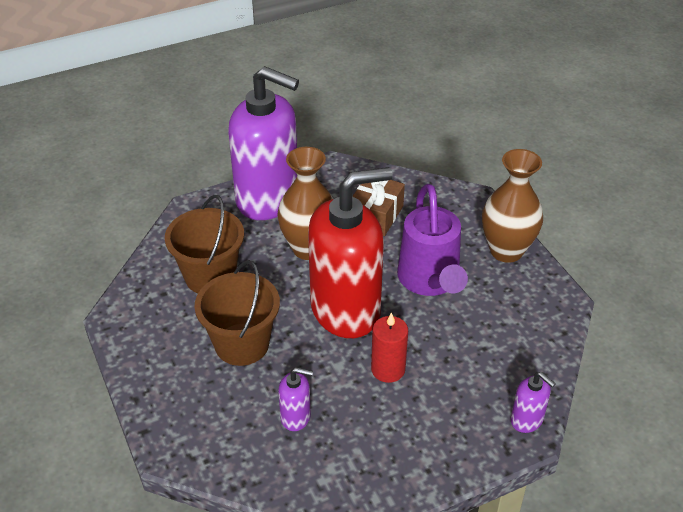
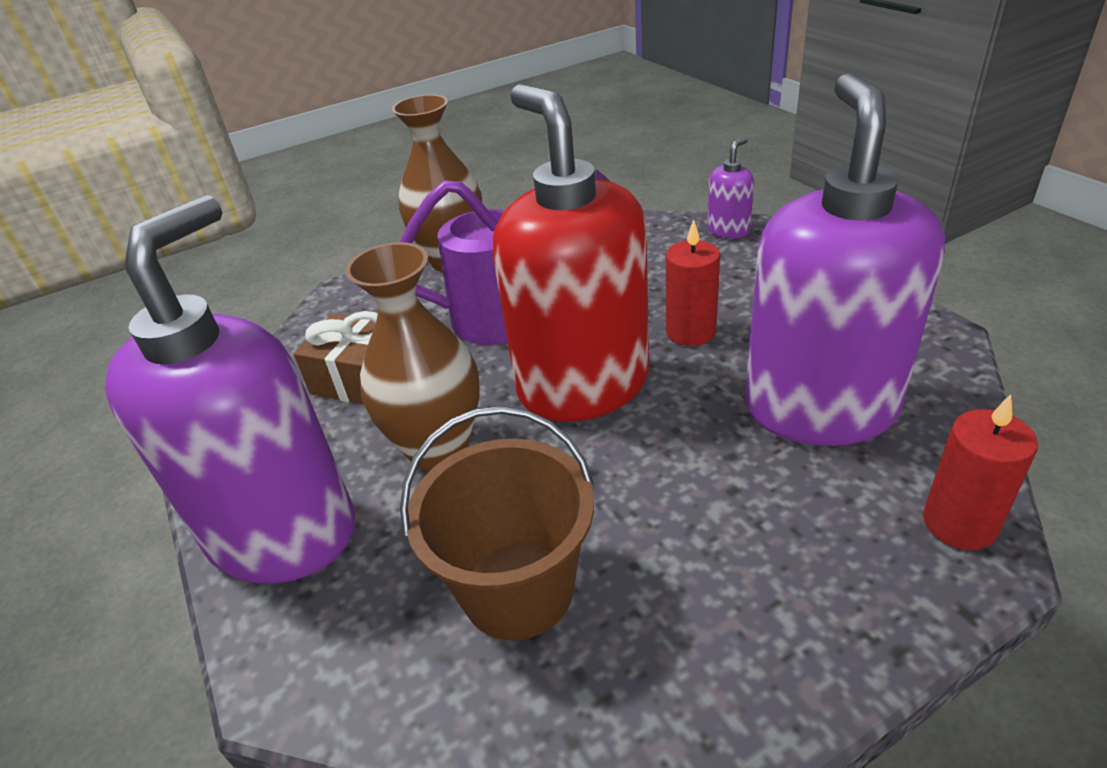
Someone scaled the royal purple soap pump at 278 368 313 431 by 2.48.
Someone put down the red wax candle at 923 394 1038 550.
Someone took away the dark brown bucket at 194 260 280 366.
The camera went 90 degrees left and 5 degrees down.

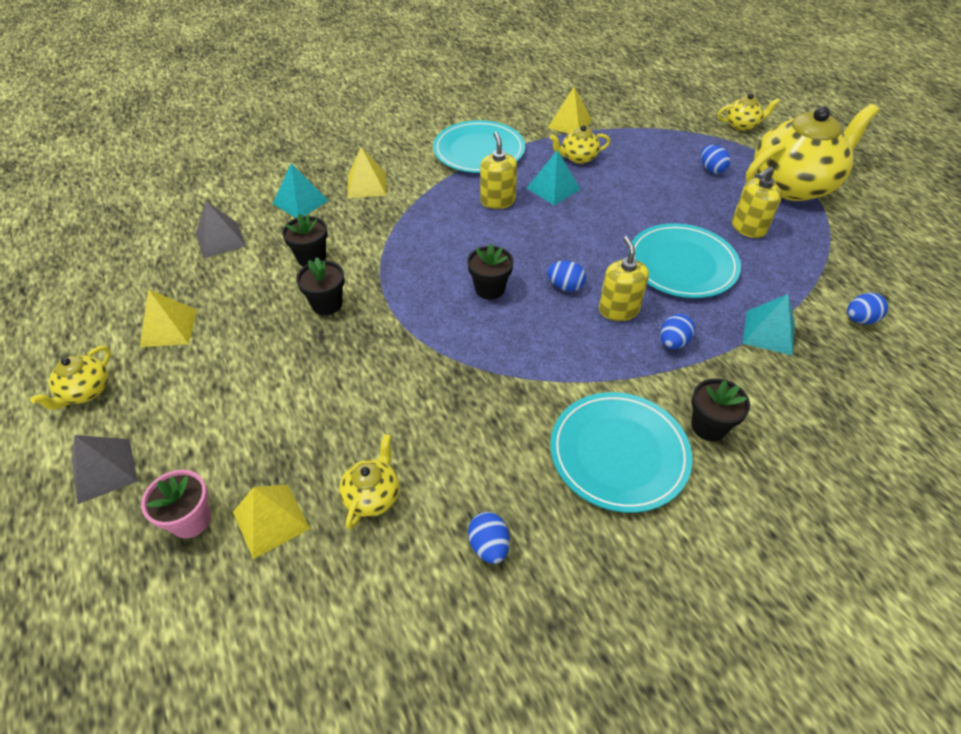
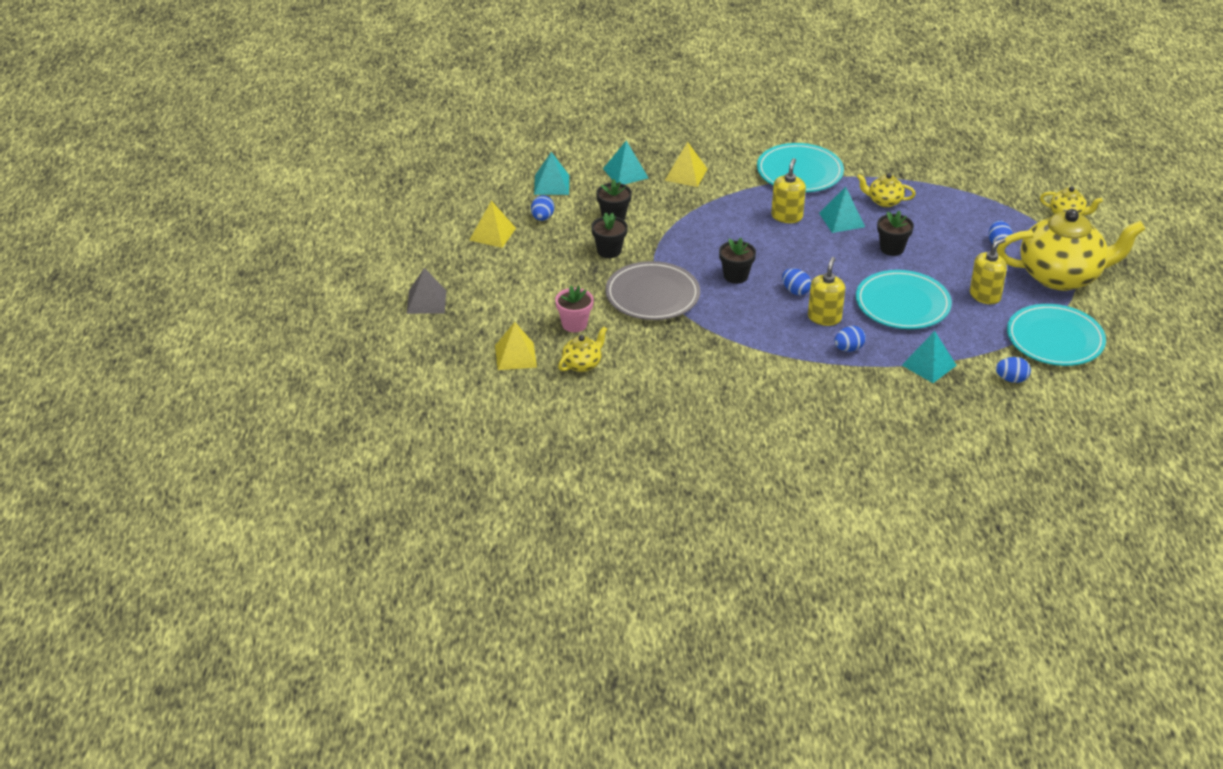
Someone carried the cobalt egg from 468 512 510 564 to 531 195 554 221.
Someone repainted the gray pyramid shape at 196 201 246 258, which became the aqua pyramid shape at 534 152 569 195.
Someone carried the rosy potted plant from 141 470 211 538 to 555 286 594 332.
Someone put down the gray flat dish at 605 261 700 320.
Someone carried the jet-black potted plant from 691 378 750 441 to 877 210 914 256.
Someone rotated the golden soap pump at 732 166 782 238 by 150 degrees clockwise.
Someone carried the aqua flat dish from 550 392 693 513 to 1007 304 1106 366.
Someone took away the golden china teapot at 30 346 111 410.
Someone took away the golden pyramid shape at 548 87 592 134.
The camera went 25 degrees right and 10 degrees down.

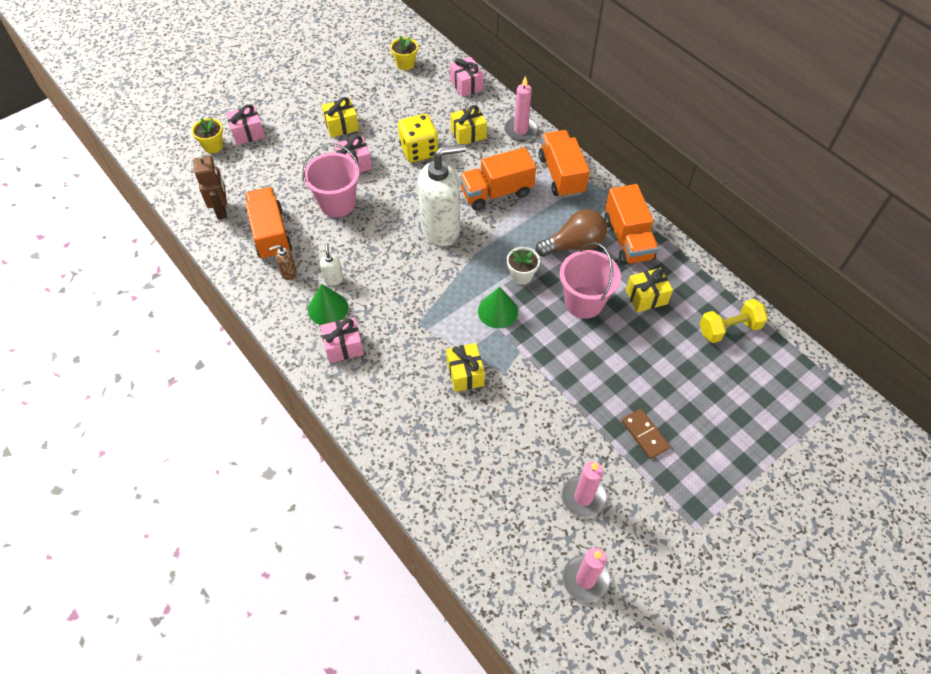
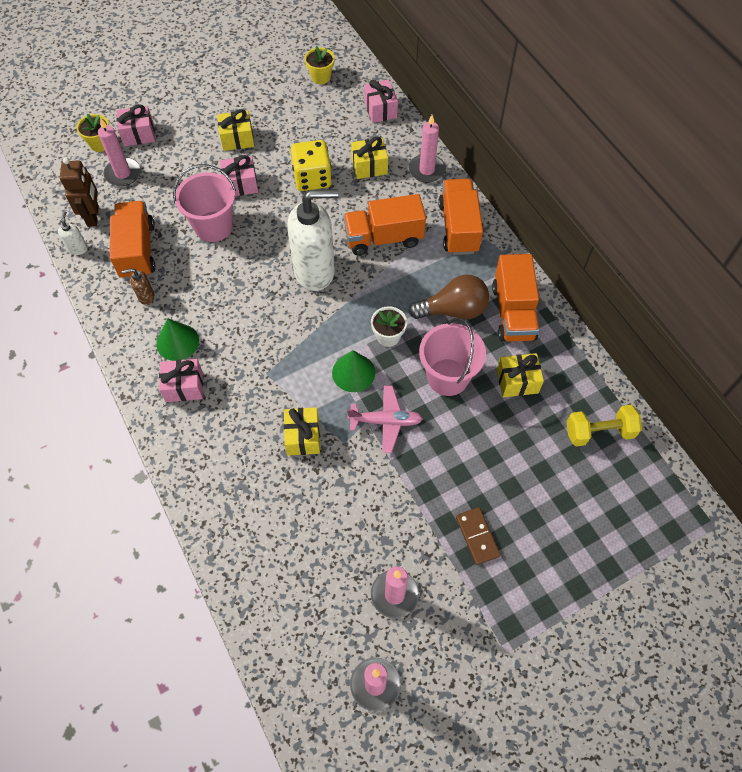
Someone carried the snow-white soap pump from 320 243 344 285 to 58 211 88 255.
Someone put down the rosy wax candle at 98 118 141 186.
Someone put down the rosy toy plane at 347 385 423 453.
The camera went 10 degrees right and 5 degrees up.

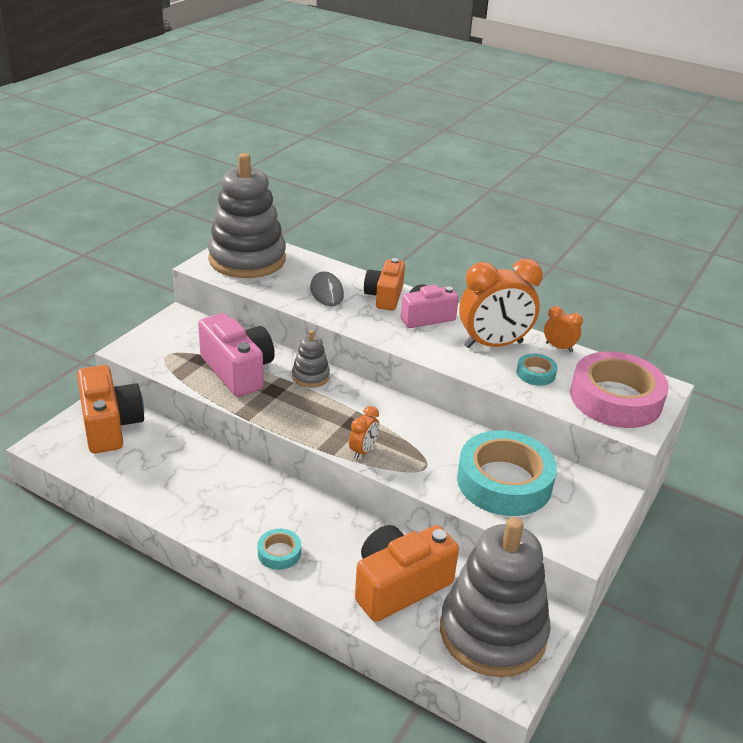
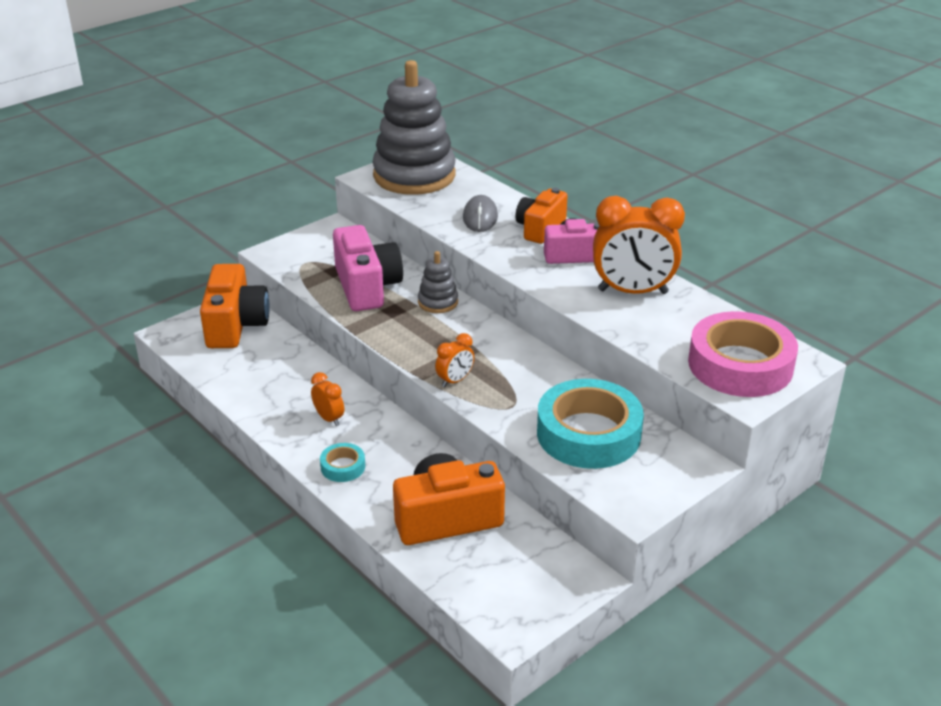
Someone carried the orange-coloured clock from 544 306 583 352 to 311 372 344 426.
Someone took away the gray stacking toy at 440 517 551 677.
Someone took away the aqua sticky tape at 517 354 557 386.
The camera went 20 degrees right and 0 degrees up.

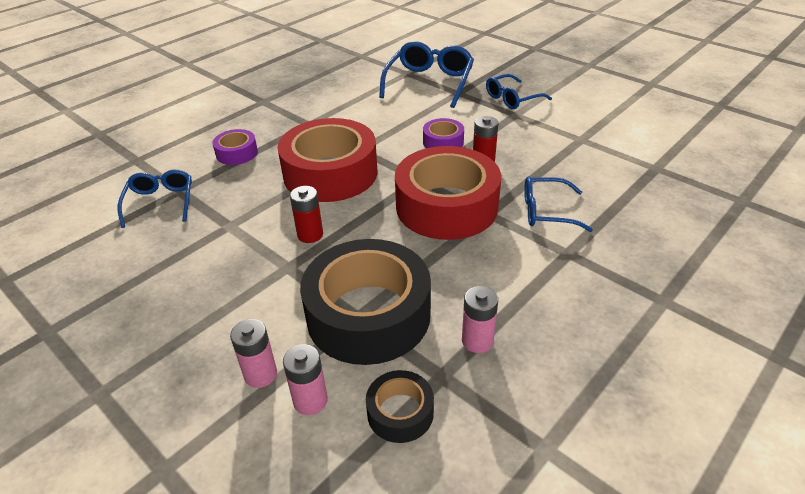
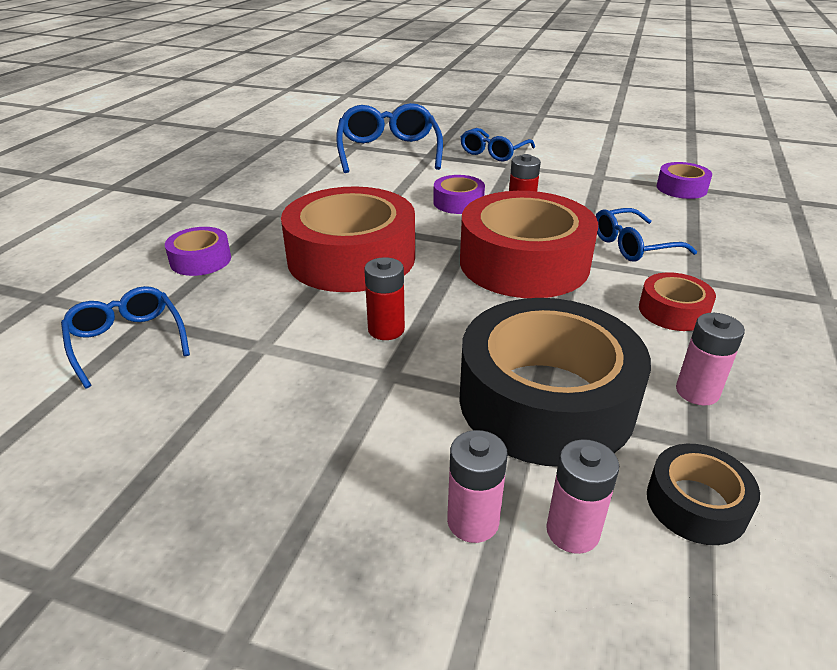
Someone put down the red sticky tape at 639 272 716 331.
Someone put down the royal purple sticky tape at 657 162 712 199.
The camera went 25 degrees left and 5 degrees down.

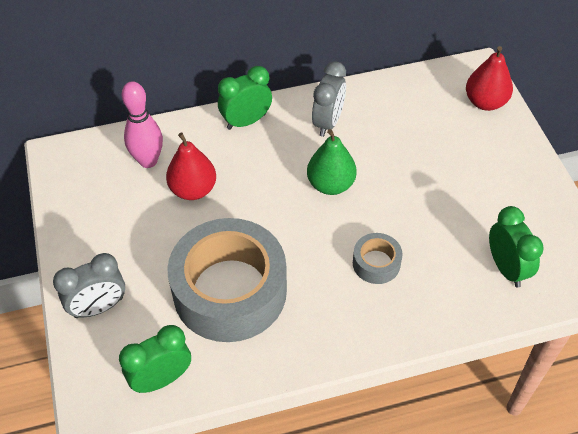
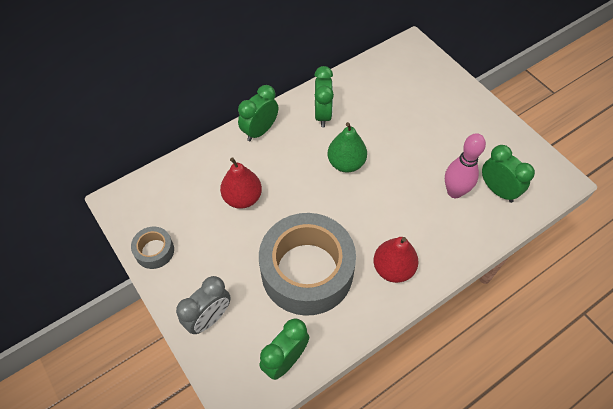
Someone carried the gray sticky tape from 353 233 403 284 to 131 227 174 269.
Someone repainted the gray clock at 312 61 346 137, which became the emerald clock at 314 66 334 127.
Someone carried the red pear from 466 46 513 111 to 373 237 418 283.
Someone carried the rosy bowling pin from 122 81 163 168 to 445 133 486 198.
The camera went 20 degrees left and 5 degrees up.

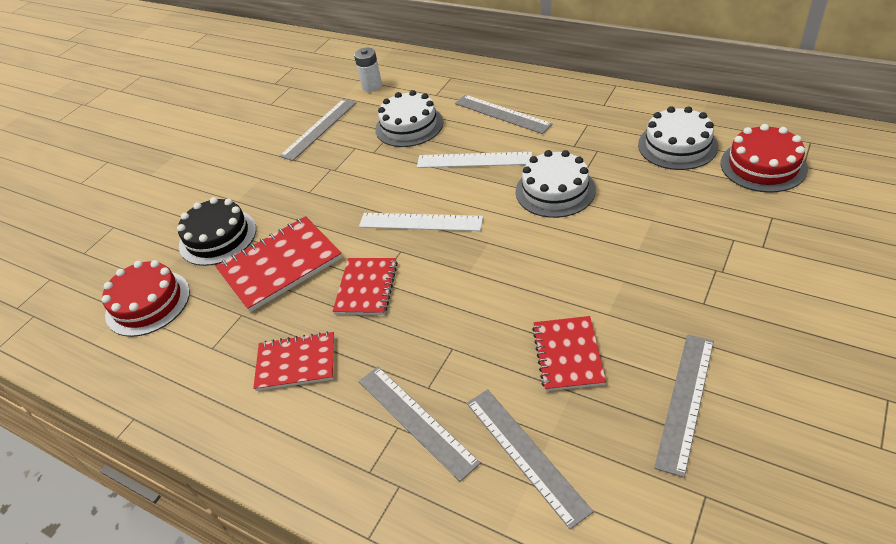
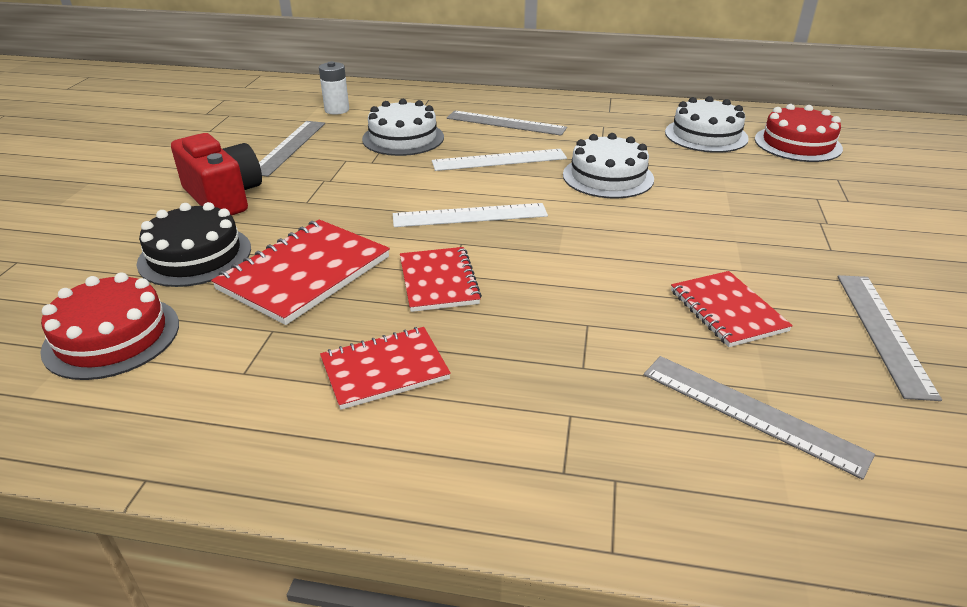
Someone put down the red compact camera at 171 133 262 216.
Someone took away the gray straightedge at 359 367 481 482.
The camera went 25 degrees left and 10 degrees down.

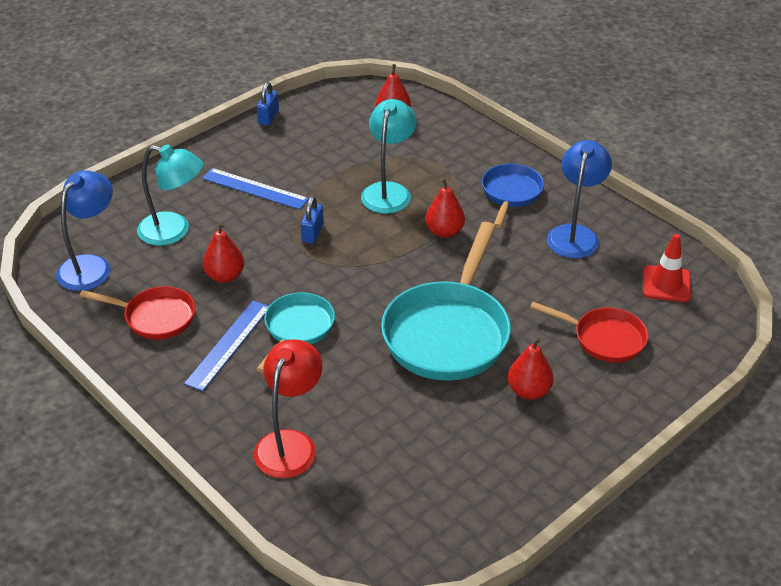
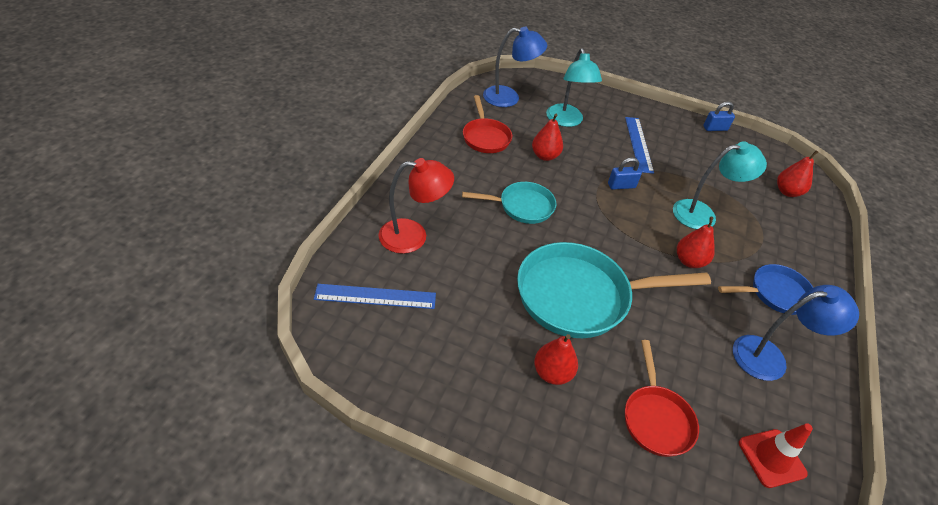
Someone carried the cobalt straightedge from 184 301 269 391 to 314 284 436 309.
The camera went 60 degrees right and 5 degrees up.

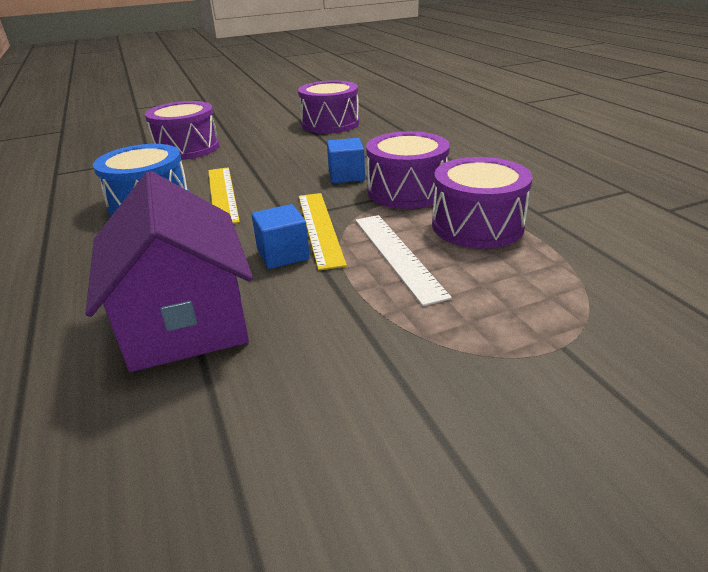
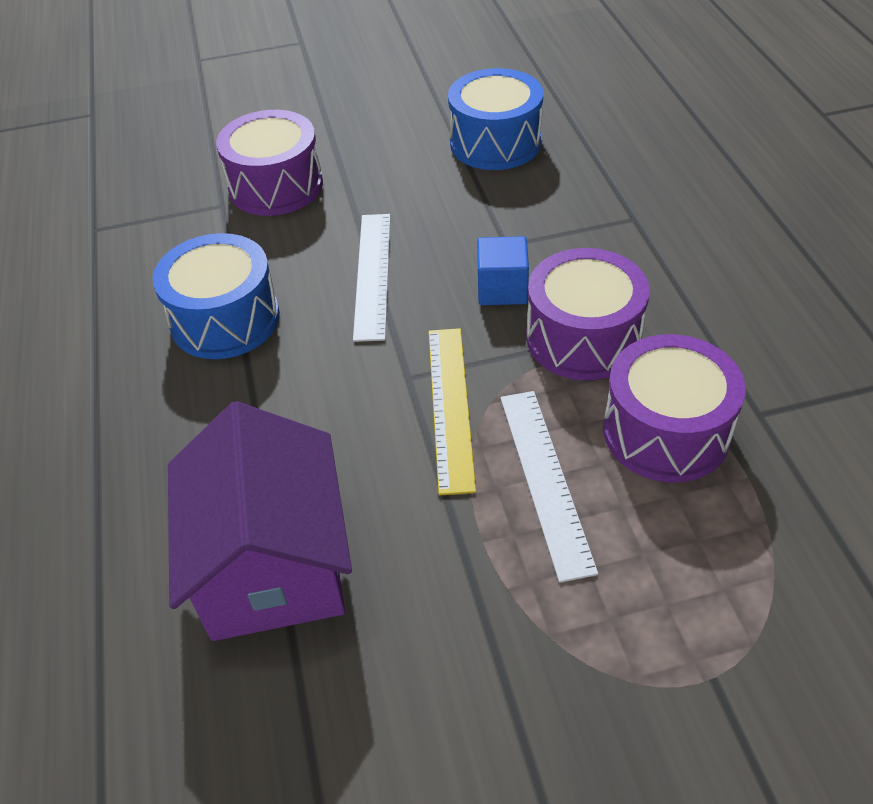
Someone put down the snow-white straightedge at 353 214 390 342.
Someone repainted the royal purple drum at 298 80 359 134, which became the cobalt drum at 448 68 543 170.
Someone took away the golden straightedge at 208 167 240 224.
Someone took away the cobalt cube at 252 204 310 269.
The camera went 10 degrees right and 15 degrees up.

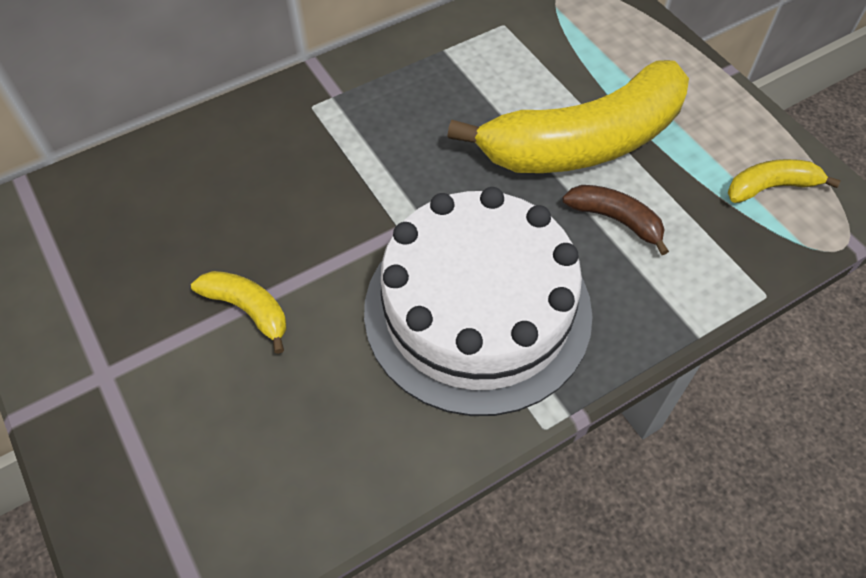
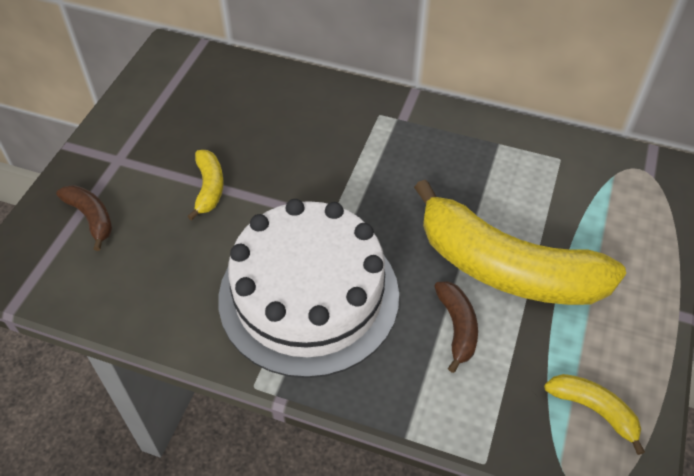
Someone put down the dark brown banana at 56 185 112 251.
The camera went 50 degrees right and 5 degrees down.

